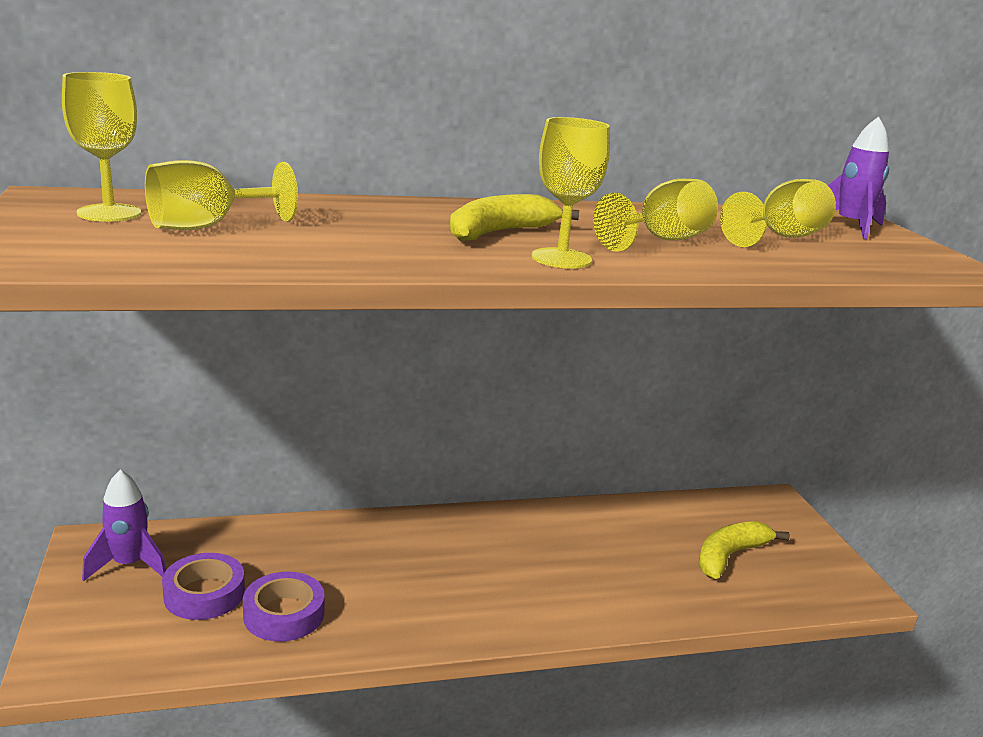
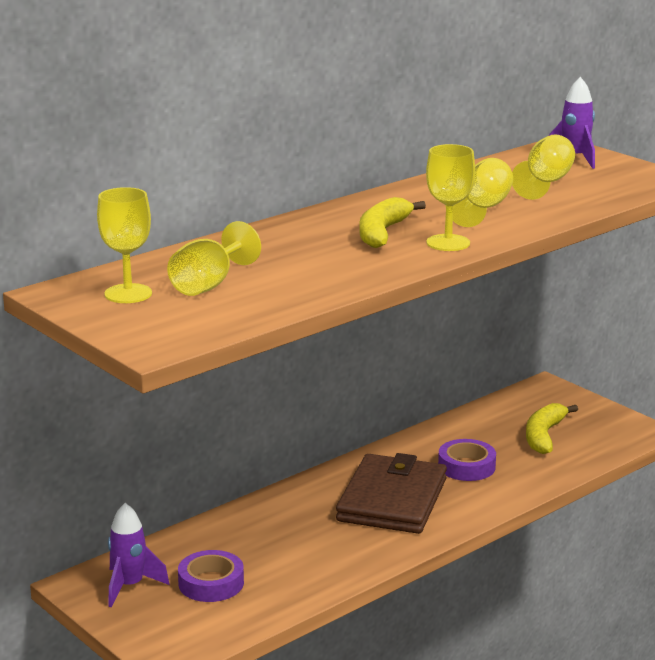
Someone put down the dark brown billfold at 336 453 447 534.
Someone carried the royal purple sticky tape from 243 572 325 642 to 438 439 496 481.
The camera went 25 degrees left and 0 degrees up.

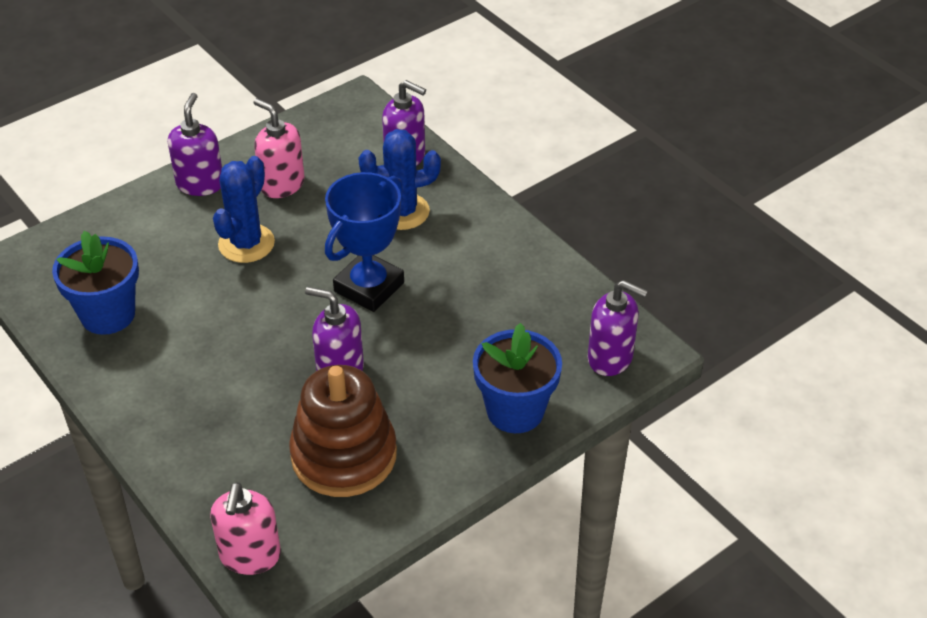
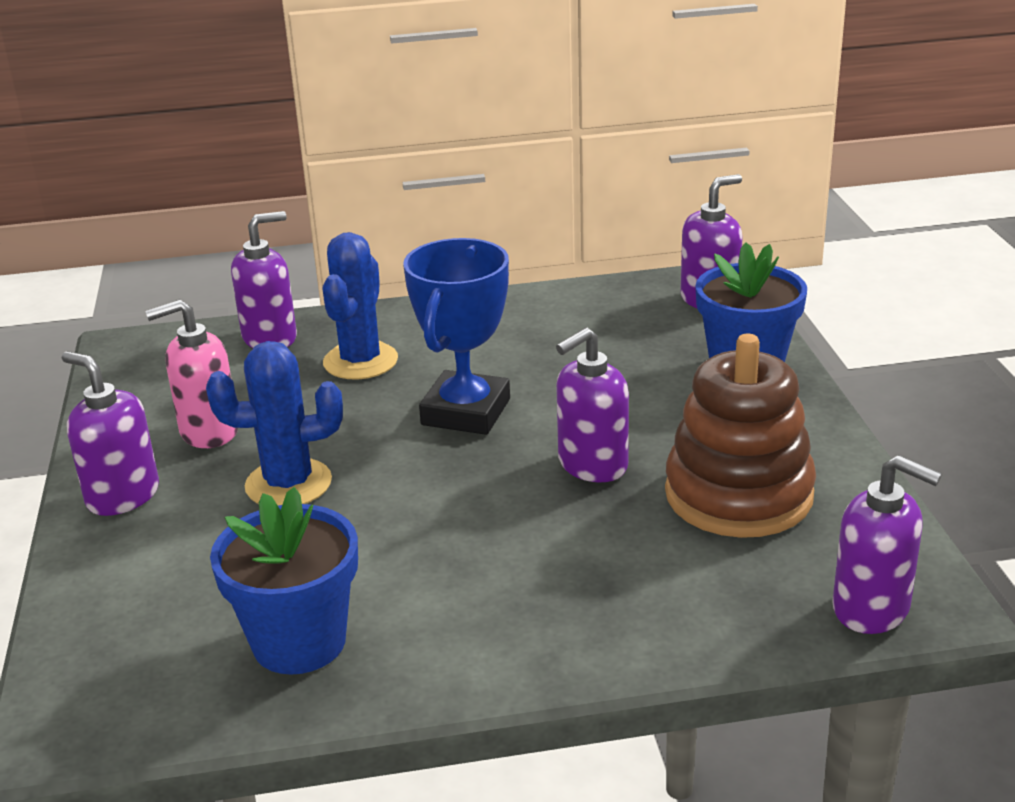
Someone rotated the cobalt prickly plant at 213 156 275 263 by 60 degrees counterclockwise.
Someone rotated the cobalt prize cup at 325 172 404 312 by 45 degrees clockwise.
Someone repainted the rosy soap pump at 210 482 281 575, which became the royal purple soap pump at 832 455 942 634.
The camera went 60 degrees left and 15 degrees down.

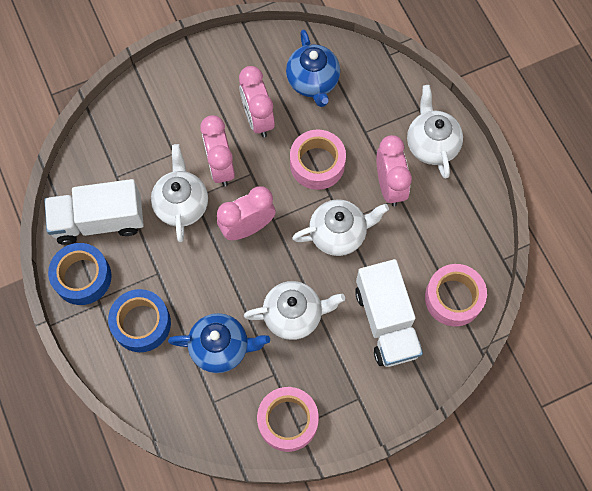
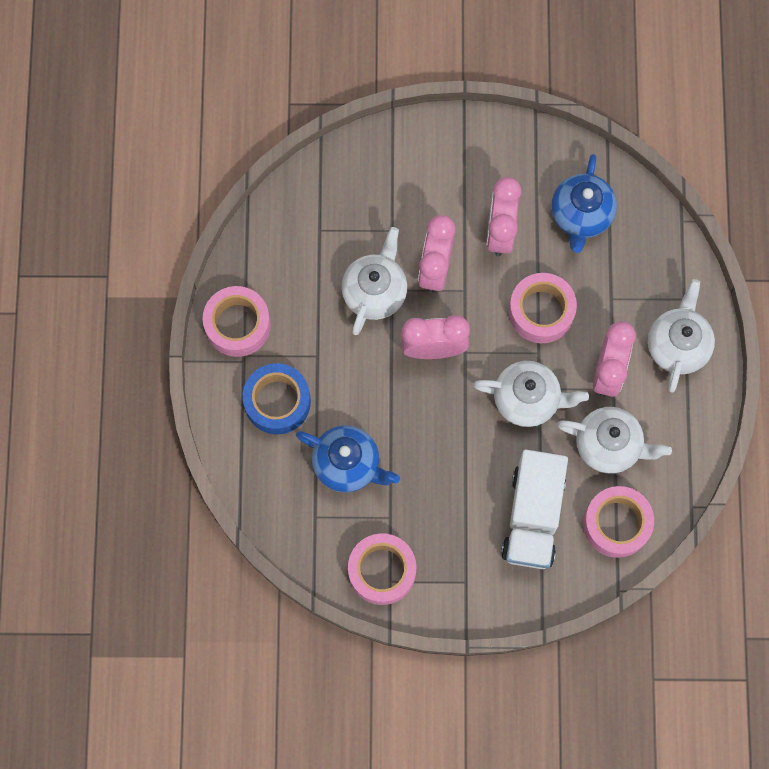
Someone repainted the cobalt sticky tape at 48 243 112 305, which became the rosy sticky tape at 203 286 271 357.
Someone carried the snow-white china teapot from 244 281 345 340 to 557 407 672 474.
Someone took away the snow-white toy truck at 44 179 144 245.
The camera went 25 degrees right and 5 degrees up.

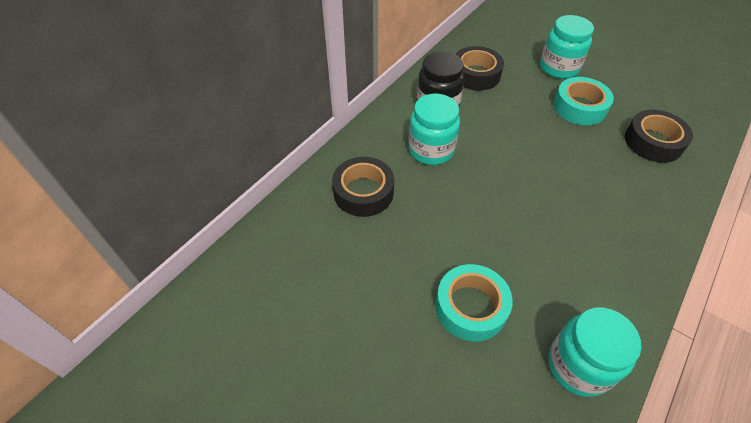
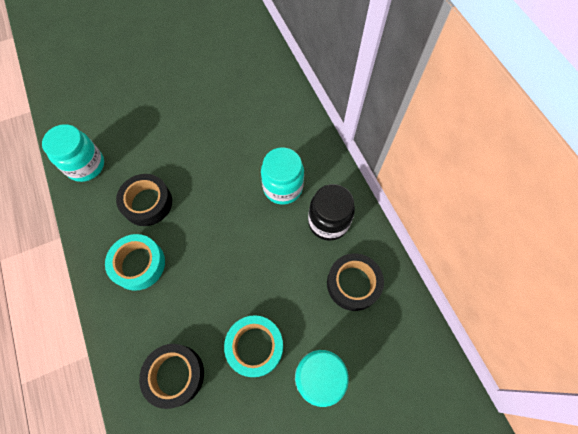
Someone carried the aqua sticky tape from 435 264 513 341 to 105 234 165 291.
Someone carried the jet-black sticky tape from 332 157 394 217 to 116 174 172 226.
The camera went 120 degrees right and 15 degrees up.

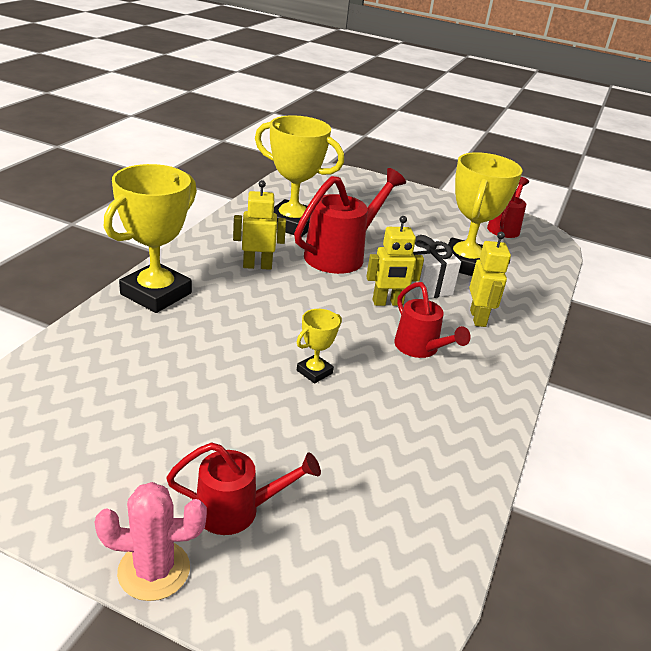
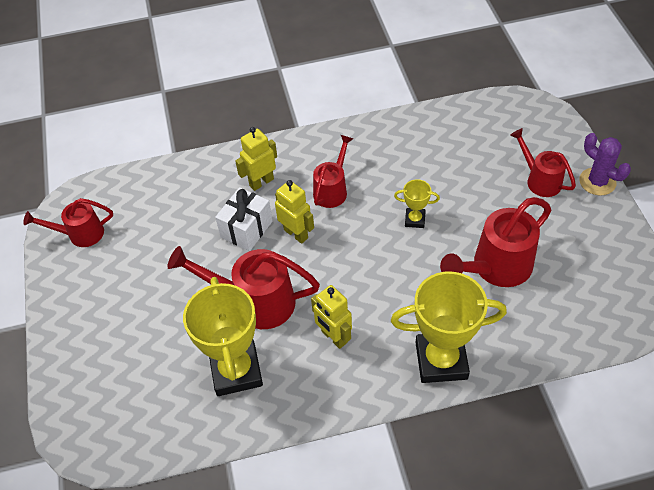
Someone put down the red watering can at 440 197 551 287.
Someone repainted the rosy prickly plant at 95 482 207 601, which became the royal purple prickly plant at 579 133 631 195.
Someone took away the golden prize cup at 448 152 522 276.
The camera went 120 degrees left and 20 degrees up.

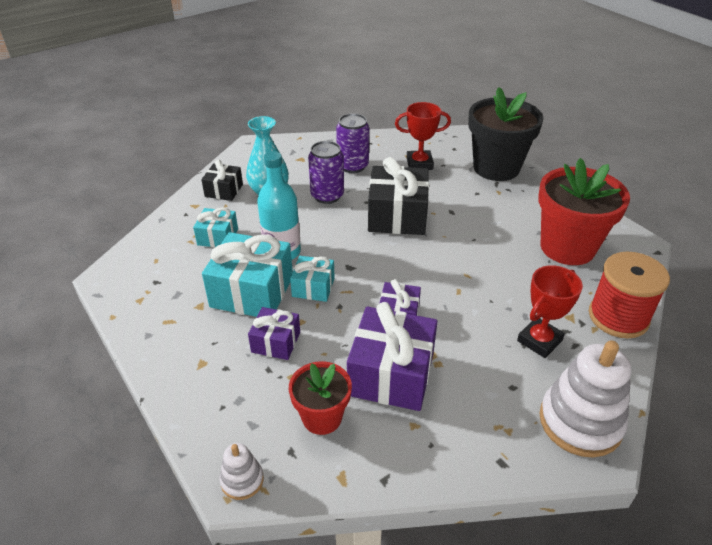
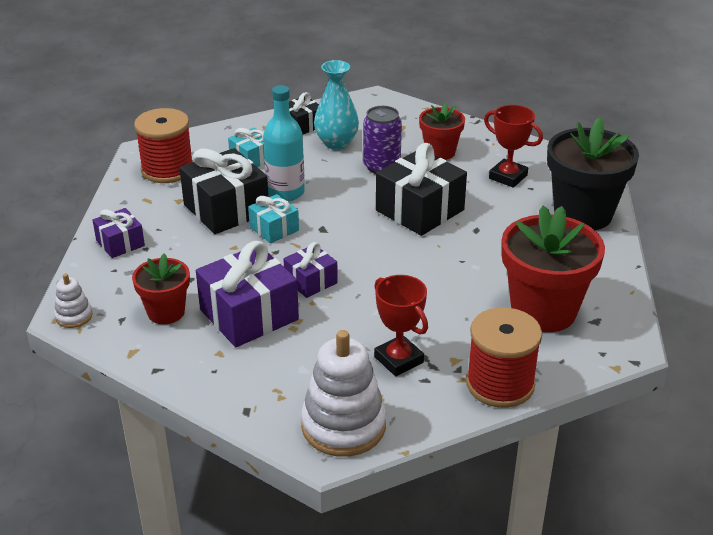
Someone carried the royal purple gift from 248 307 300 360 to 93 208 145 258.
Someone put down the red spool at 134 108 193 183.
Someone repainted the aqua gift at 202 232 293 317, which became the jet-black gift at 180 148 268 234.
Someone rotated the red prize cup at 517 265 583 358 by 60 degrees clockwise.
Someone swapped the royal purple tin at 336 113 369 173 for the red potted plant at 419 103 465 160.
The camera went 40 degrees right and 5 degrees down.

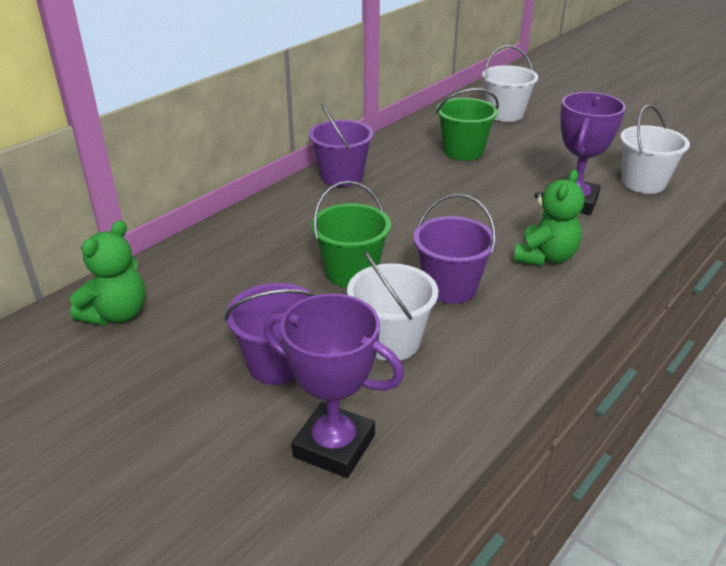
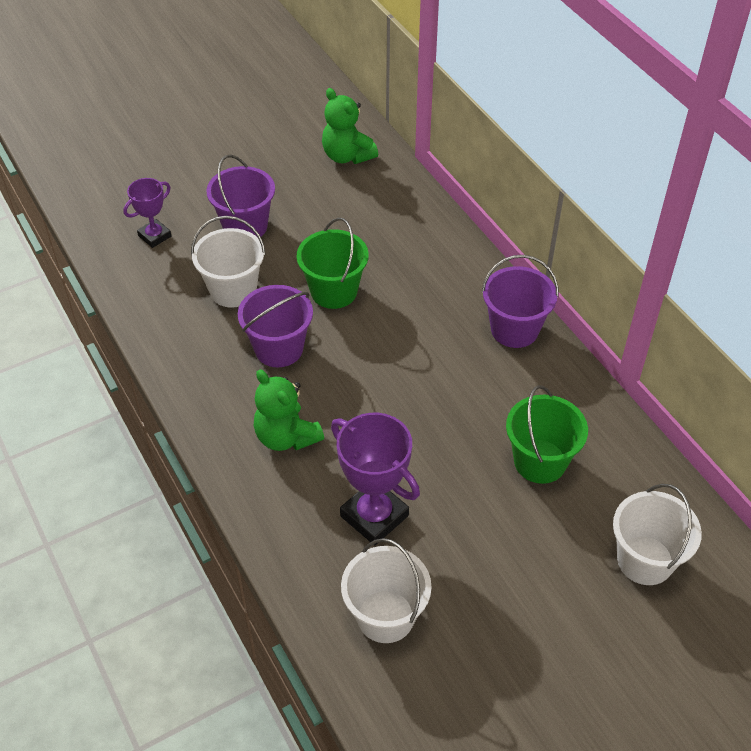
Someone scaled the royal purple prize cup at 264 294 404 478 by 0.60.
The camera went 110 degrees right and 15 degrees up.

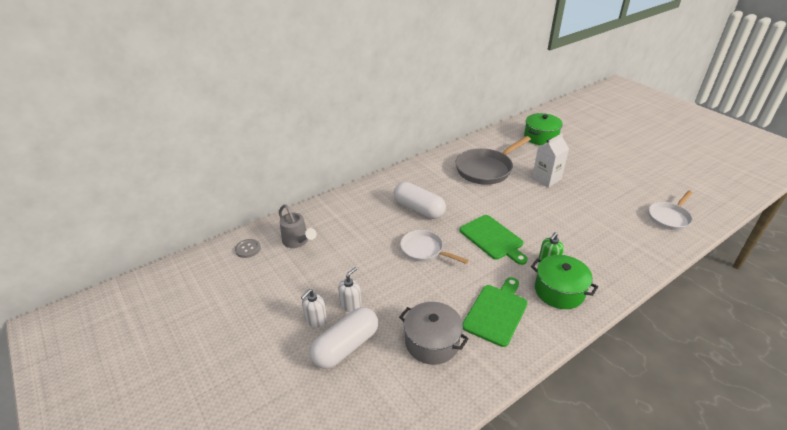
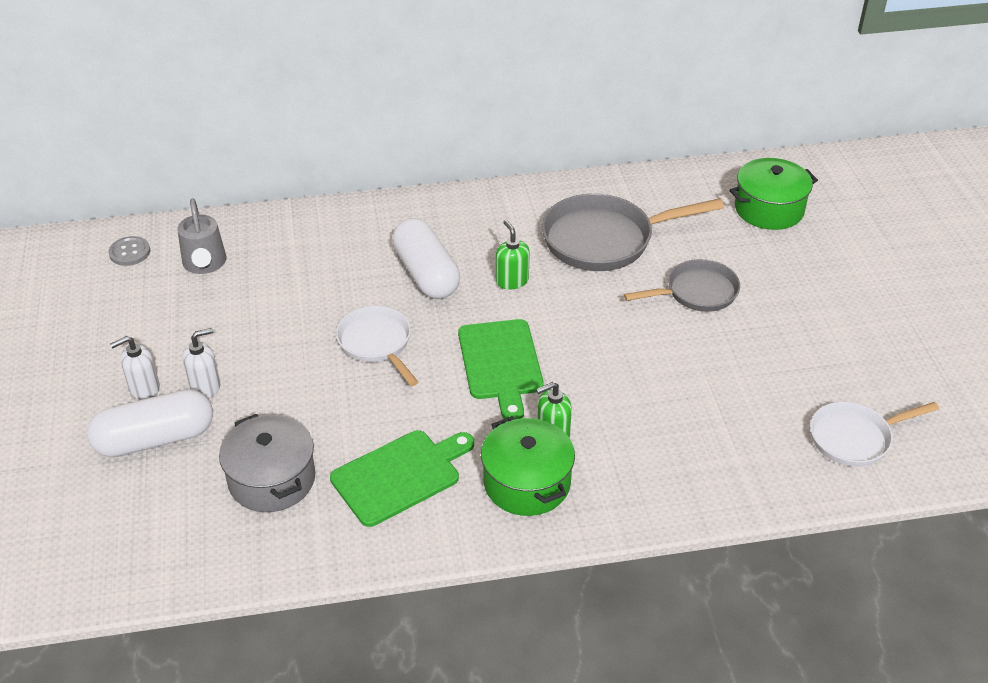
Someone put down the emerald soap pump at 496 220 530 290.
Someone swapped the snow-white milk carton at 532 133 569 187 for the gray skillet at 624 259 740 312.
The camera went 25 degrees right and 5 degrees up.

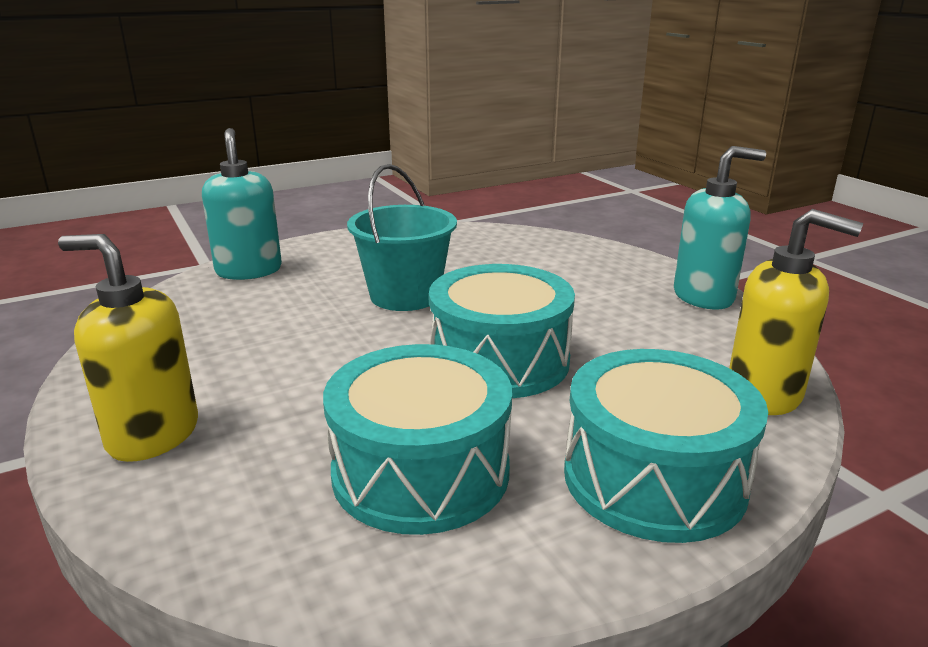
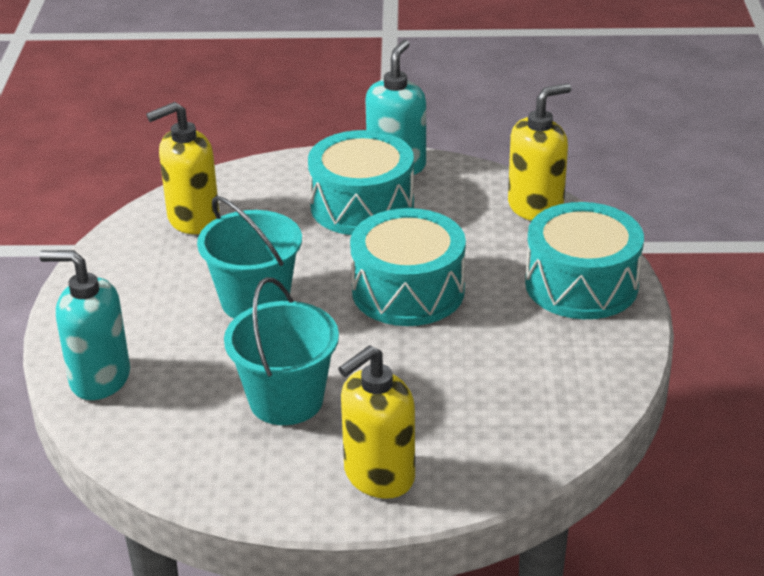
Someone put down the golden soap pump at 146 102 220 234.
Someone put down the aqua bucket at 224 277 339 425.
Someone carried the aqua drum from 323 344 512 535 to 308 130 414 235.
The camera went 60 degrees left and 10 degrees up.

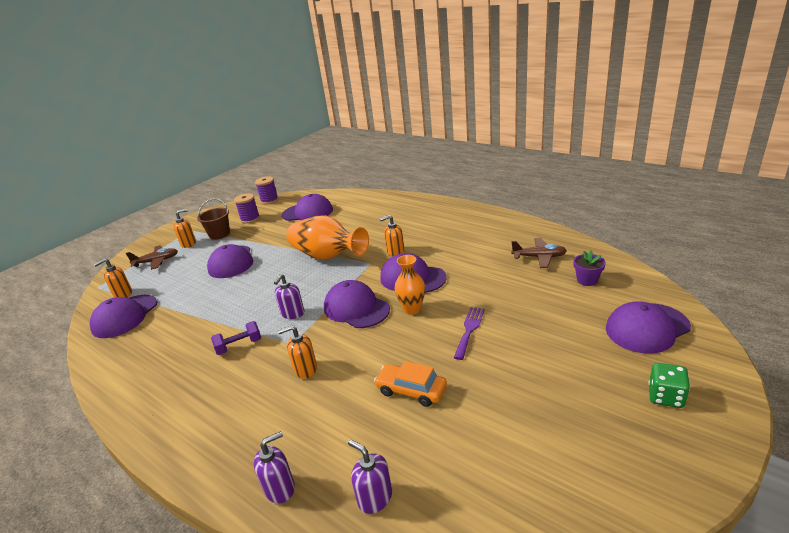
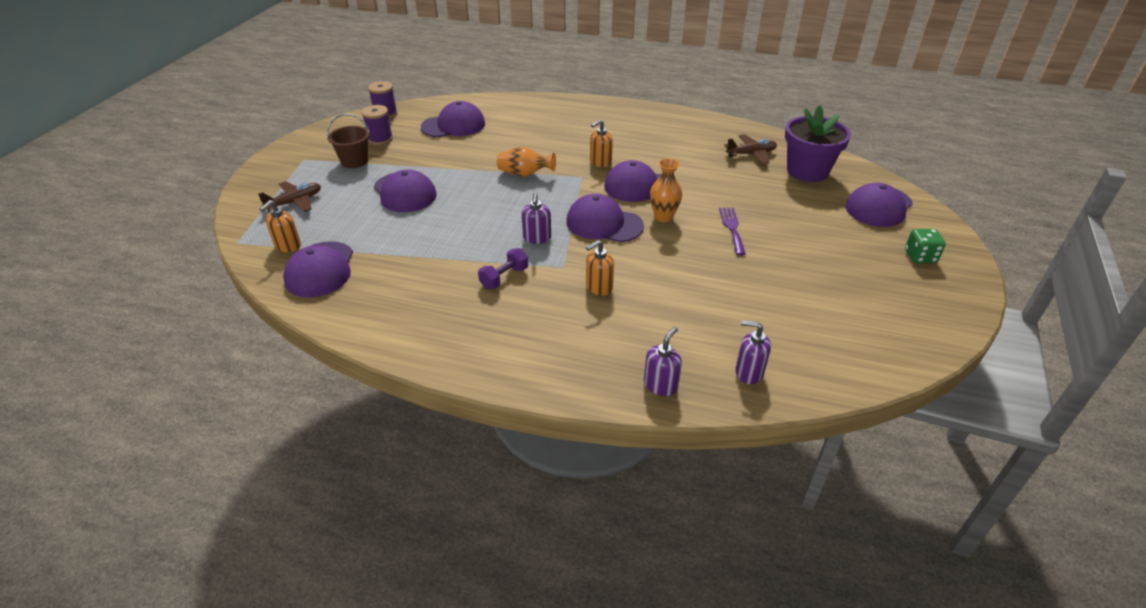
Someone scaled the orange-coloured vase at 287 215 369 260 by 0.57.
Someone scaled the royal purple potted plant at 573 250 606 286 by 2.11.
Someone took away the orange-coloured soap pump at 173 209 196 248.
Someone took away the orange-coloured automobile at 374 361 447 407.
The camera went 25 degrees left and 10 degrees up.

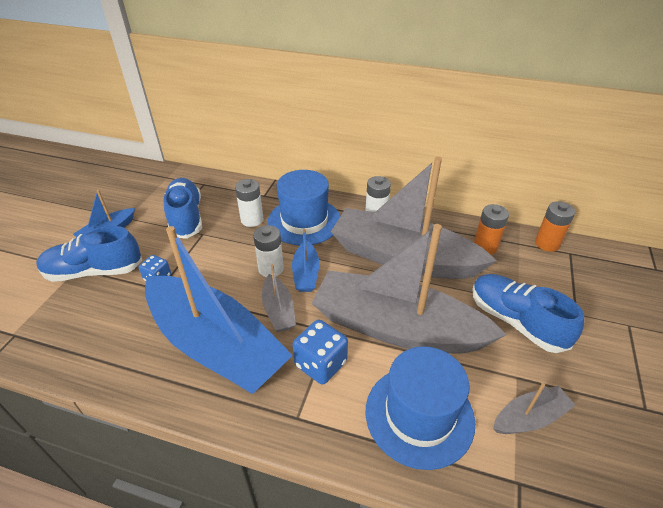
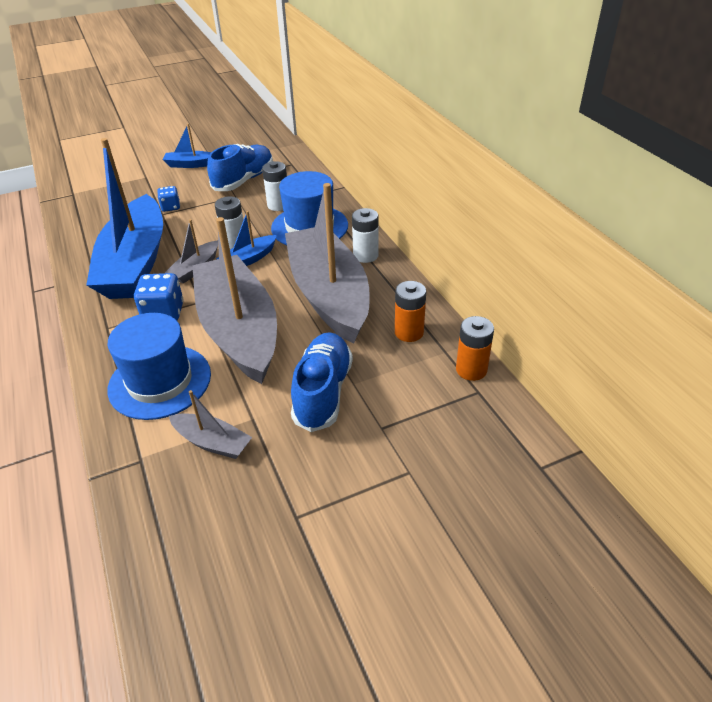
Someone took away the cobalt sneaker at 37 226 142 282.
The camera went 50 degrees right and 0 degrees up.

